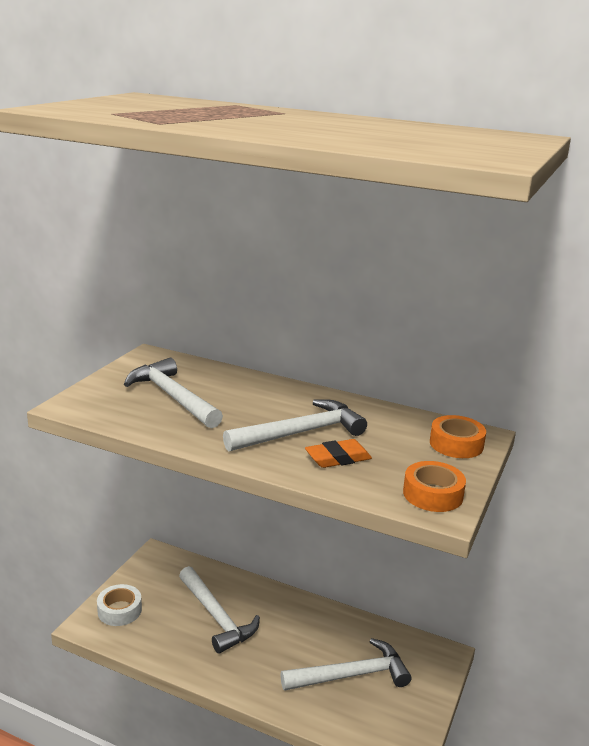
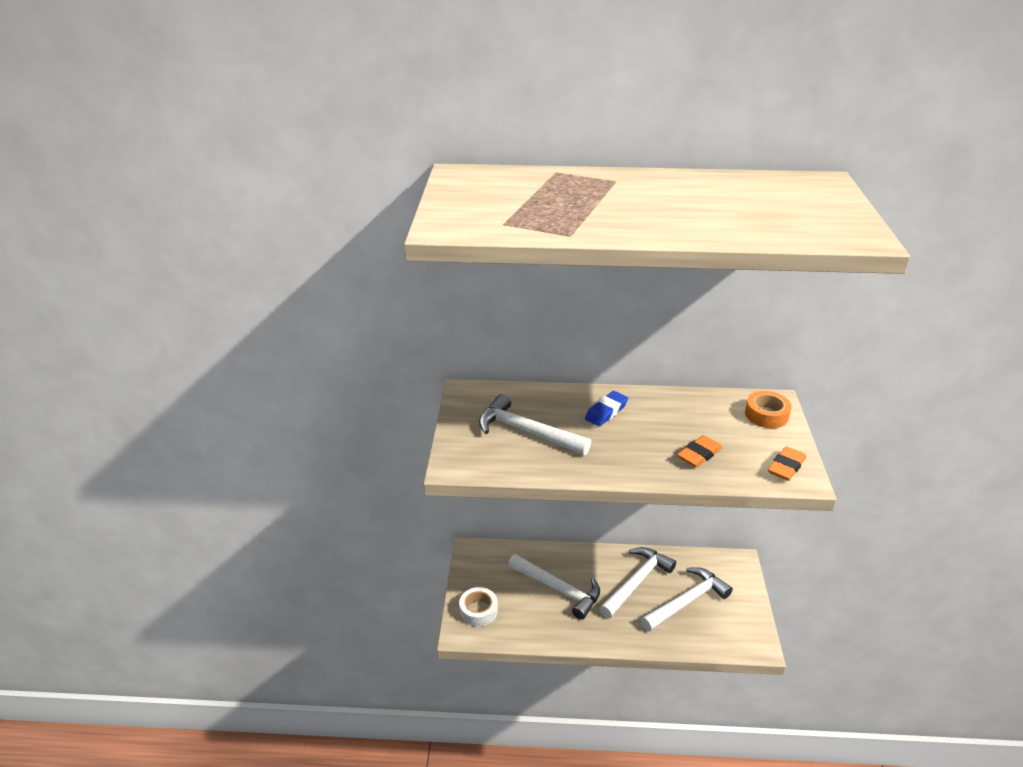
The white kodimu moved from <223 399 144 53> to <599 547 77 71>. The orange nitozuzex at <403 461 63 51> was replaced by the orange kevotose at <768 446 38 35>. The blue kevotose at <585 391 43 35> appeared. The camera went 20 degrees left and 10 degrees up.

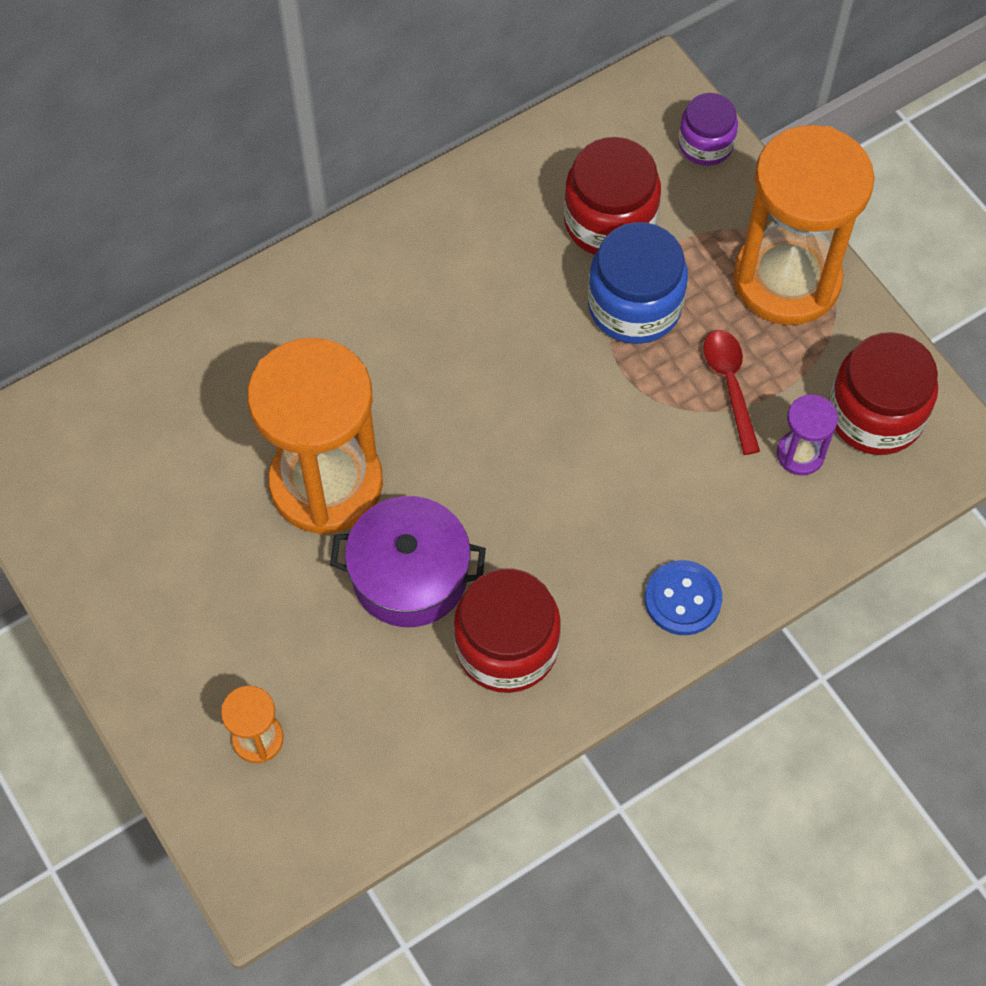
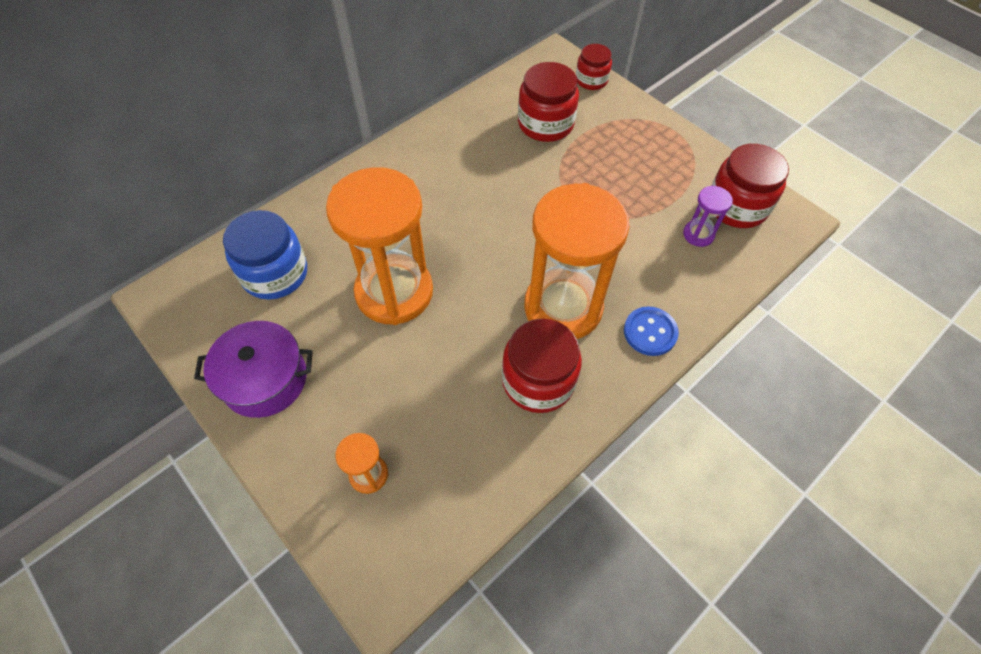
The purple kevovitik at <678 93 60 73> became the red kevovitik at <576 44 36 46>. The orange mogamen moved from <733 125 141 200> to <524 183 105 156>. The blue kevovitik moved from <588 222 100 122> to <223 210 84 90>. The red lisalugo at <703 330 57 125> disappeared. The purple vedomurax moved from <330 496 156 131> to <194 321 119 97>. The camera went 10 degrees left and 5 degrees down.

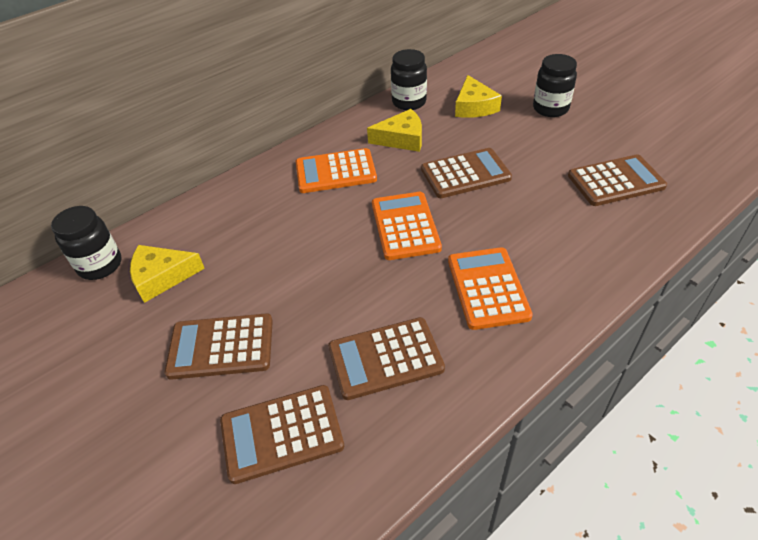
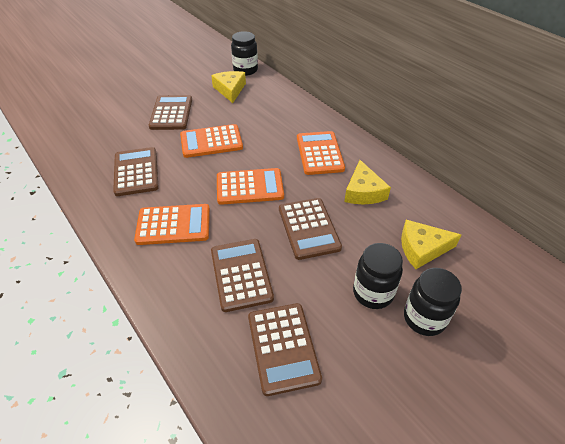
The black kevovitik moved from <391 49 36 61> to <353 243 50 66>. The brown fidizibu moved from <220 385 124 99> to <211 239 63 73>. The orange fidizibu at <180 124 63 34> appeared. The camera went 90 degrees right and 0 degrees up.

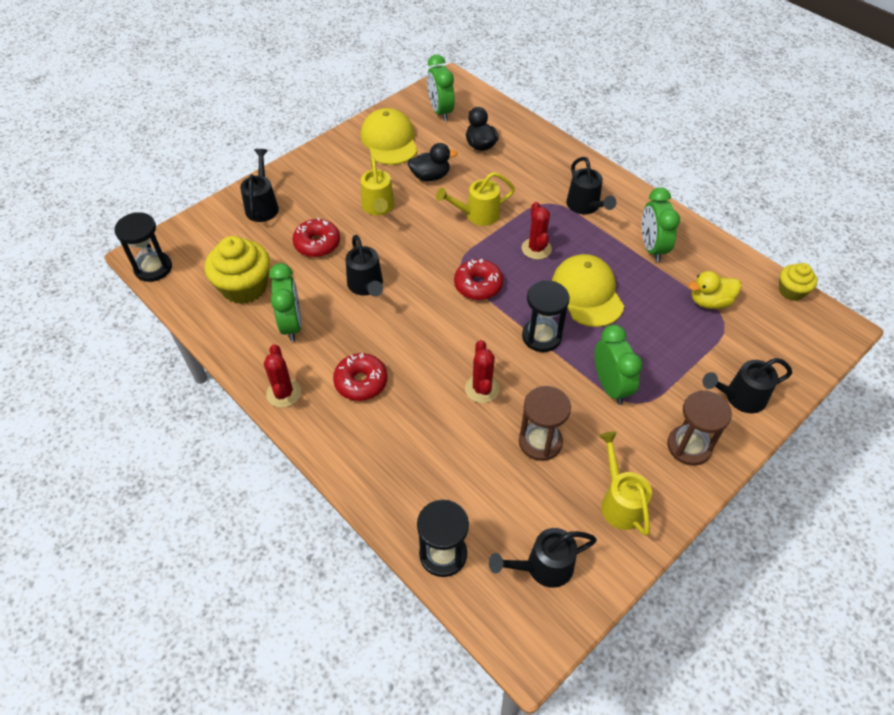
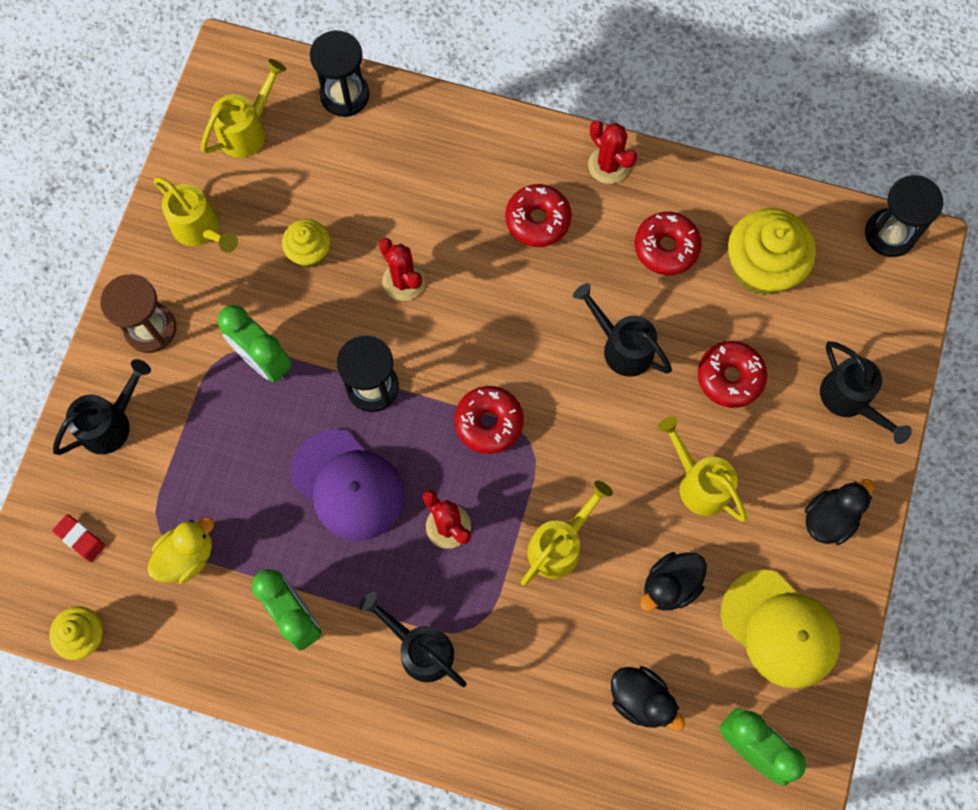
The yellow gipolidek at <552 254 72 73> became the purple gipolidek at <291 429 114 112>. The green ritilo at <269 263 33 79> was replaced by the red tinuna at <634 212 68 63>. The brown mogamen at <519 386 52 75> was replaced by the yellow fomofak at <282 219 48 49>. The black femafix at <489 528 108 60> became the yellow femafix at <201 59 85 99>. The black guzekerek at <805 479 69 66> appeared. The red kevotose at <52 514 53 48> appeared. The camera went 150 degrees right and 20 degrees up.

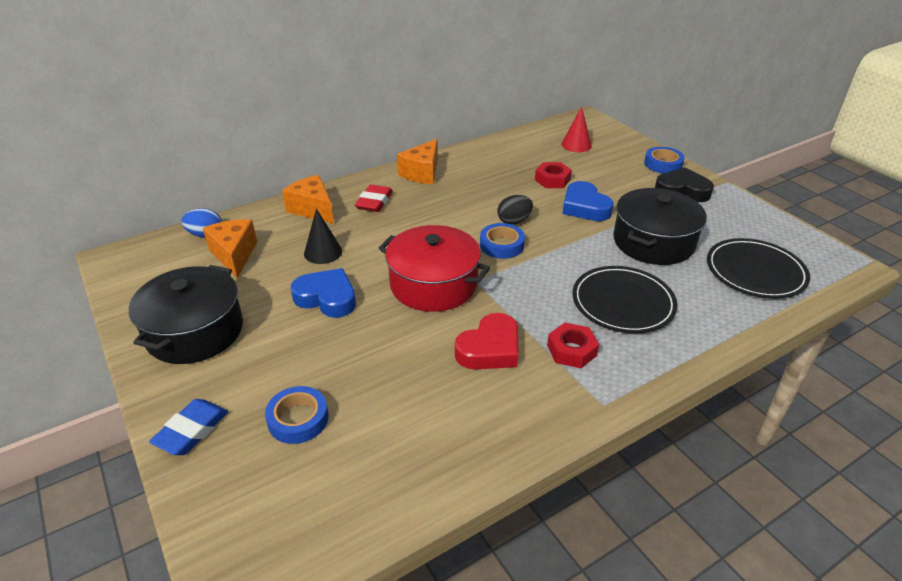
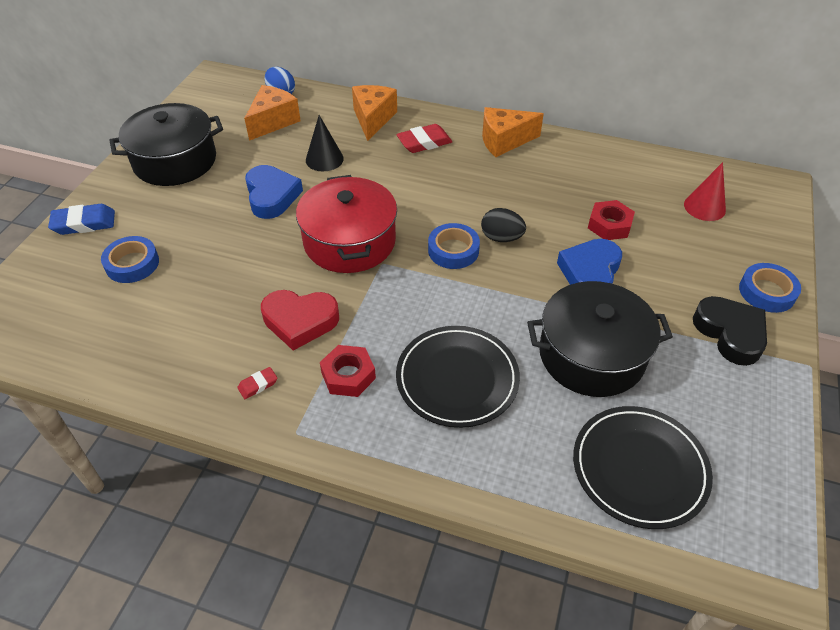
The red kevotose at <237 367 41 32> appeared. The camera went 50 degrees right and 10 degrees up.

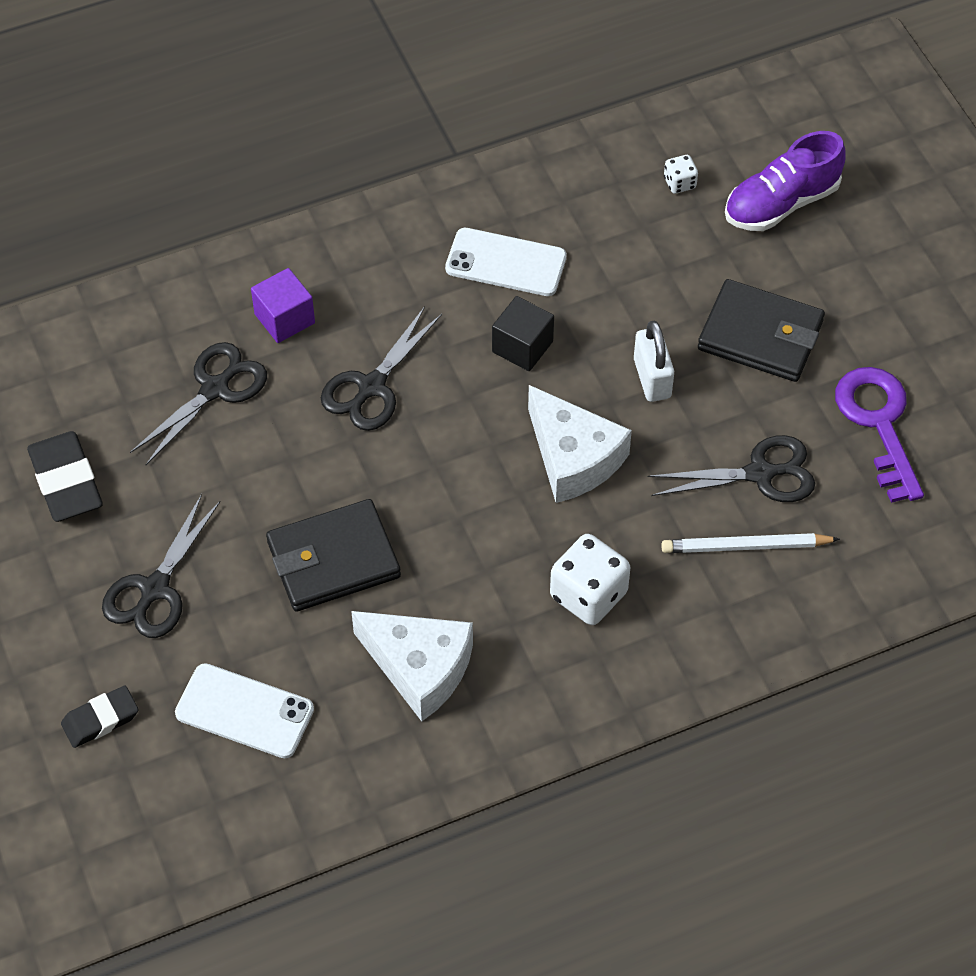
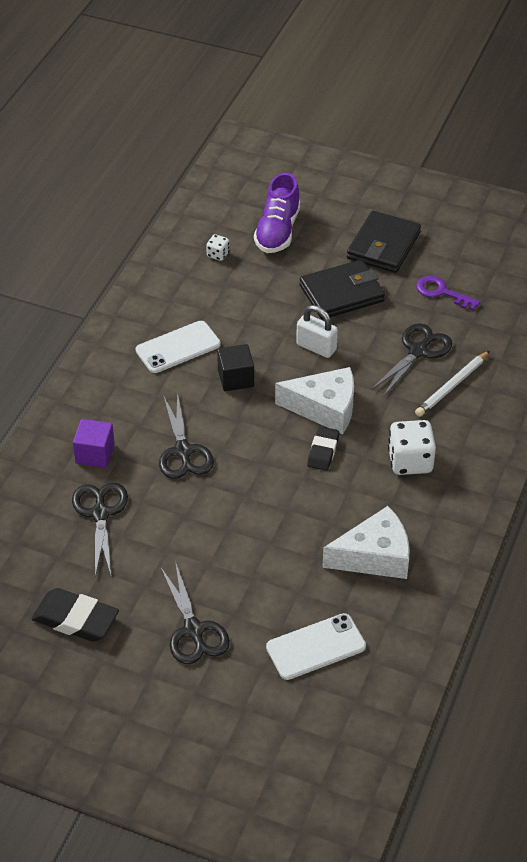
The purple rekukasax at <835 367 89 136> changed to 0.65 times the size. The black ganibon moved from <266 499 135 113> to <347 211 74 62>. The black kevotose moved from <61 686 78 62> to <307 426 32 45>. The camera went 45 degrees left and 10 degrees down.

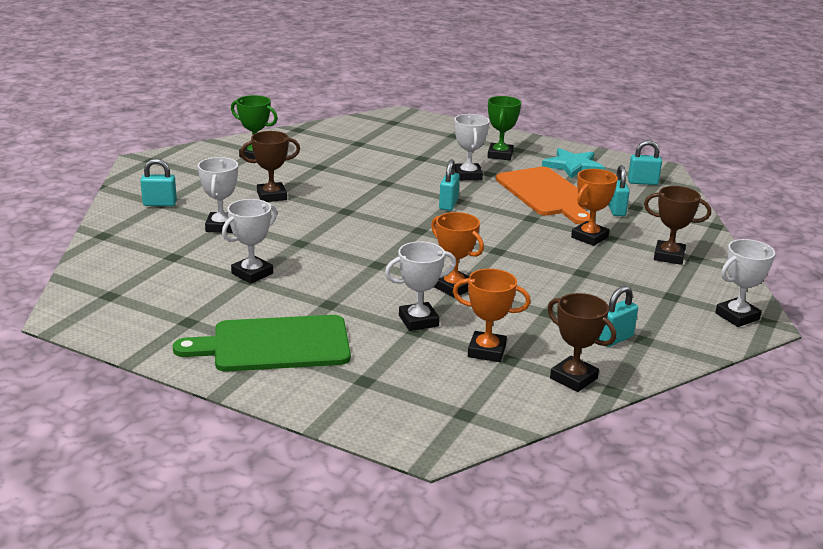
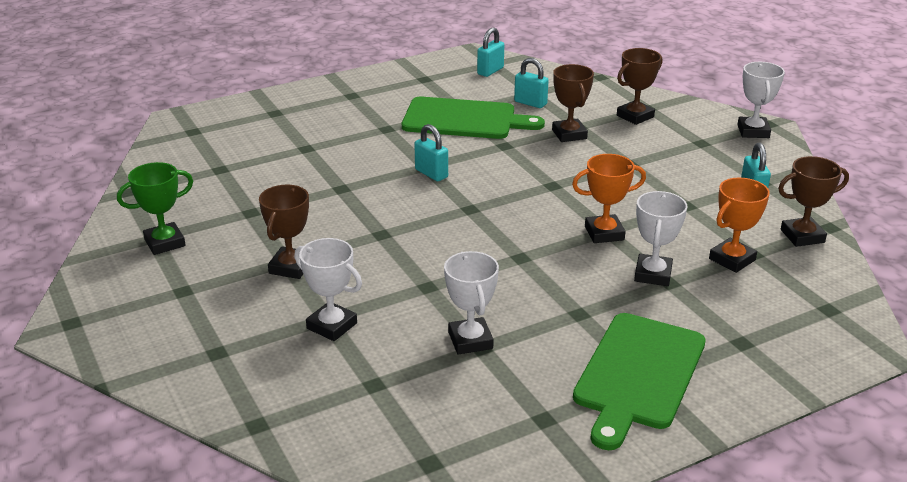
The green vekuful at <488 96 33 64> disappeared. The white vekuful at <454 114 36 67> disappeared. The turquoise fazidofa at <542 148 63 30> disappeared. The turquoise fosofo at <140 158 37 48> disappeared. The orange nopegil at <496 167 94 58> became the green nopegil at <402 97 143 42>. The orange vekuful at <571 169 47 77> became the brown vekuful at <552 64 42 78>. The camera went 55 degrees left and 5 degrees up.

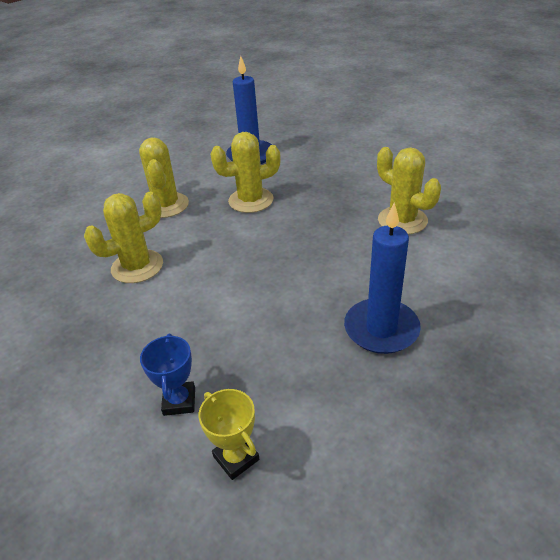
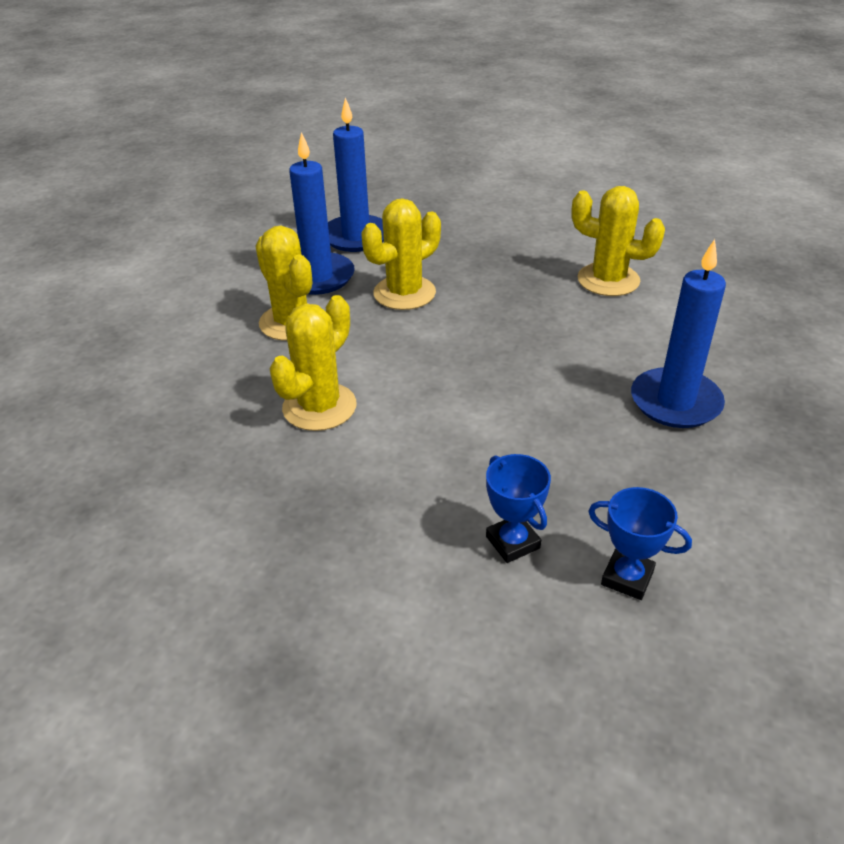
The yellow vekuful at <199 389 60 91> became the blue vekuful at <588 487 104 113>. The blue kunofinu at <289 132 66 163> appeared. The camera went 25 degrees left and 0 degrees up.

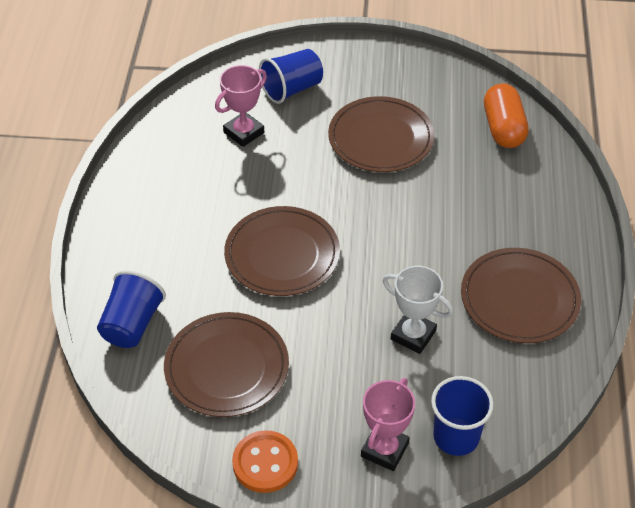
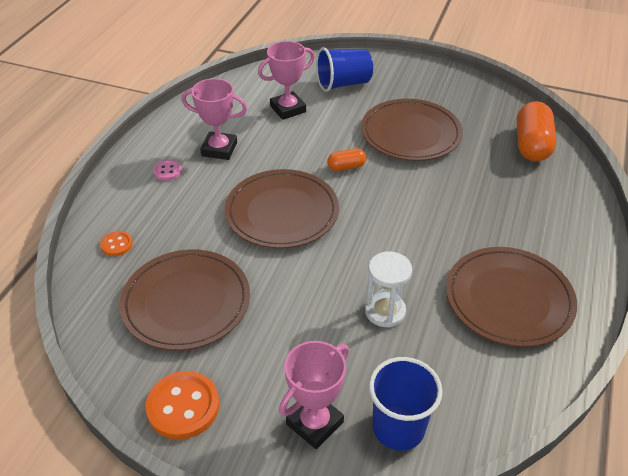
The white vekuful at <383 266 70 88> was replaced by the white mogamen at <365 252 47 76>. The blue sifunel at <97 271 69 77> was replaced by the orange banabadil at <100 231 33 25>. The pink vekuful at <182 78 65 82> appeared. The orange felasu at <327 148 39 23> appeared. The pink banabadil at <153 160 29 21> appeared. The camera went 15 degrees right and 5 degrees down.

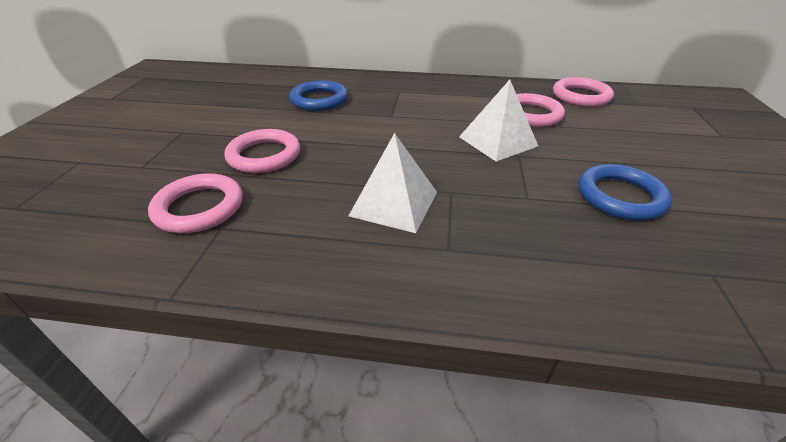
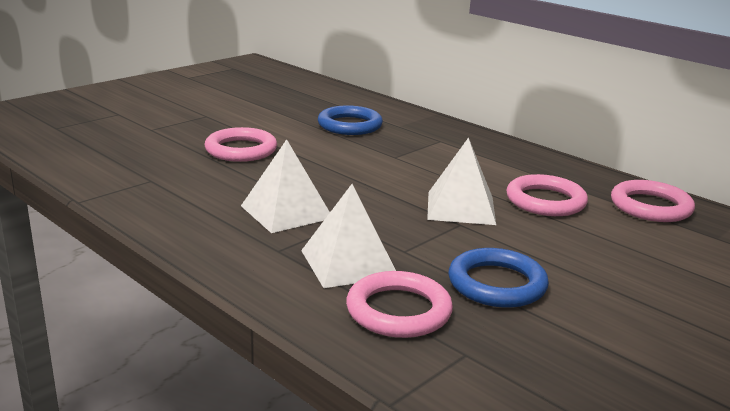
The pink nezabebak moved from <148 173 95 60> to <346 271 107 67>. The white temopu at <301 184 95 104> appeared. The camera went 35 degrees right and 15 degrees down.

